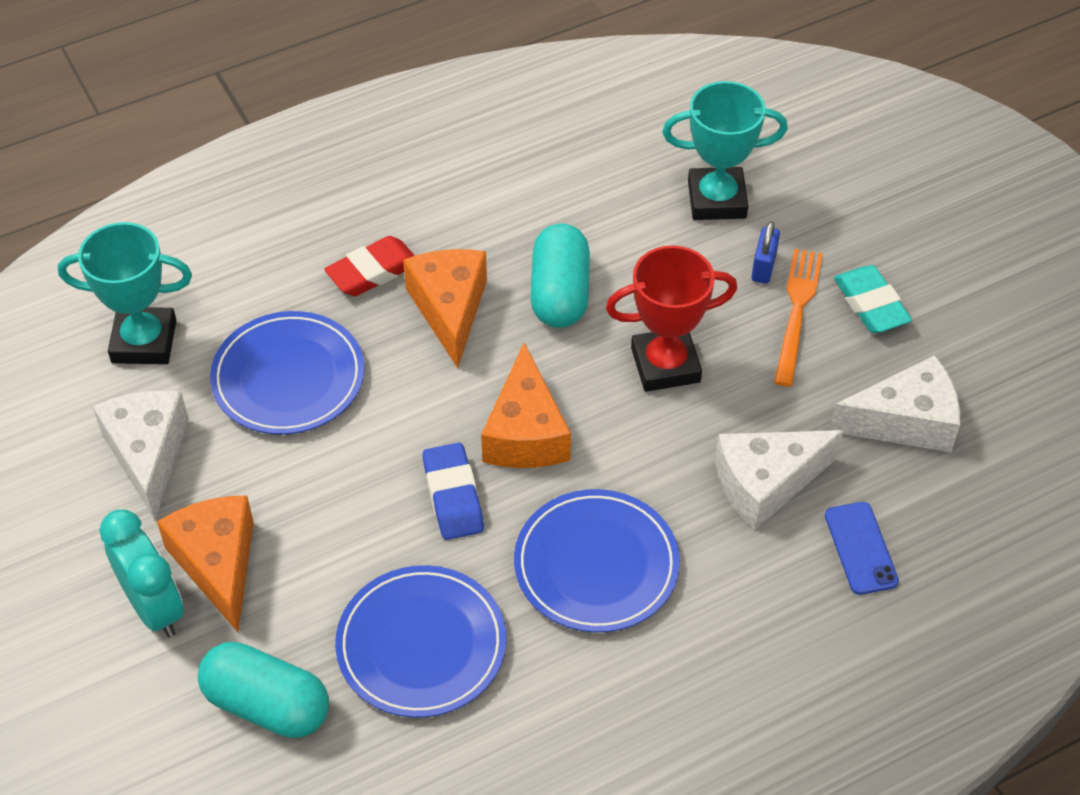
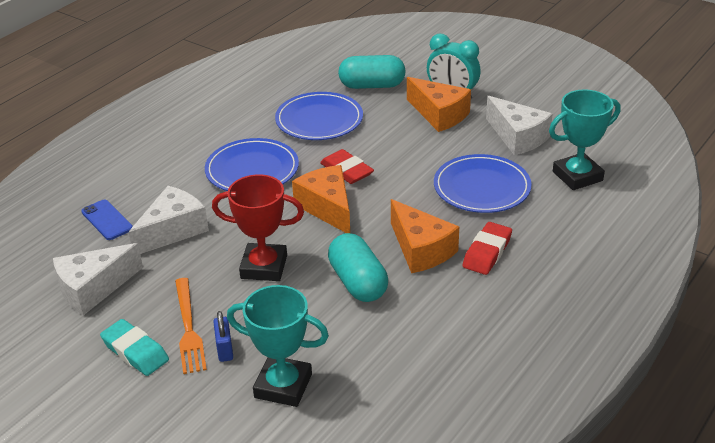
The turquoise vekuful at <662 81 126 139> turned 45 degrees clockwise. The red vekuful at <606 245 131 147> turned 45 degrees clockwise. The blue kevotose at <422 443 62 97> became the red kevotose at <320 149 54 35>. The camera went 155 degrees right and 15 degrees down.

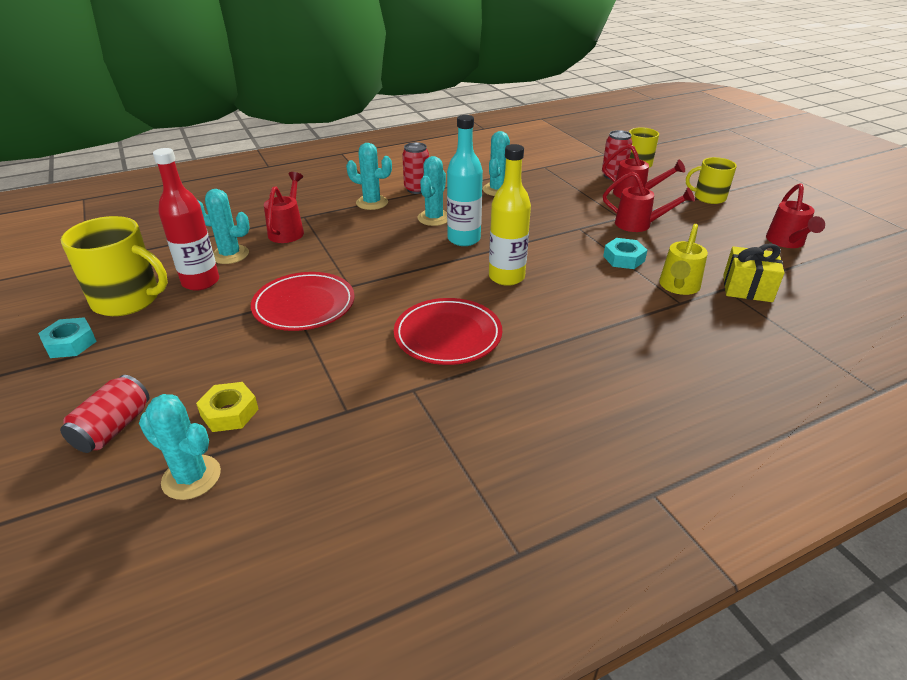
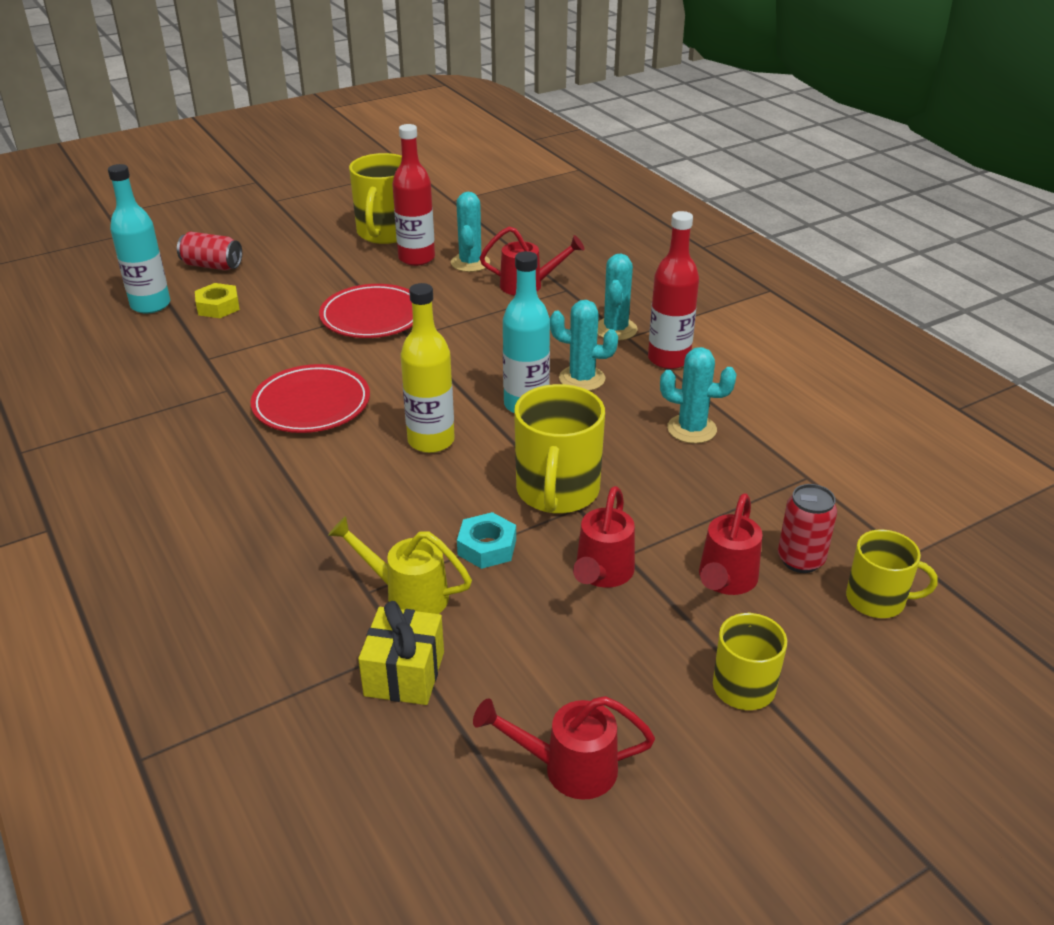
The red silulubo at <402 142 27 52> was replaced by the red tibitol at <648 211 51 158>. The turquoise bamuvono at <38 317 59 41> disappeared. The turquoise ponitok at <139 394 82 106> was replaced by the turquoise tibitol at <108 164 62 150>. The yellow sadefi at <514 384 91 130> appeared. The camera went 85 degrees right and 0 degrees up.

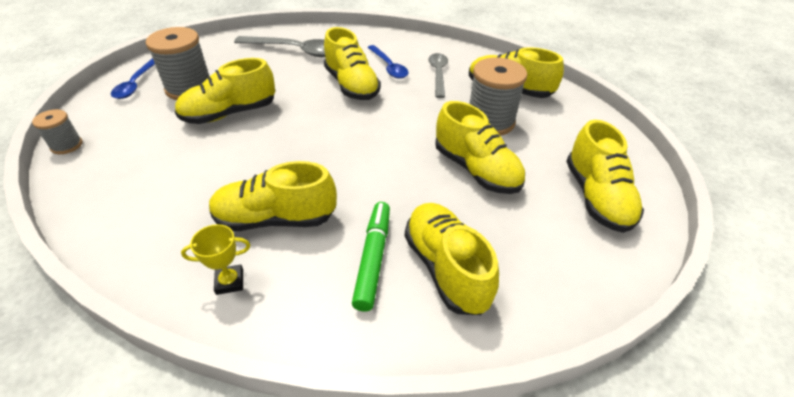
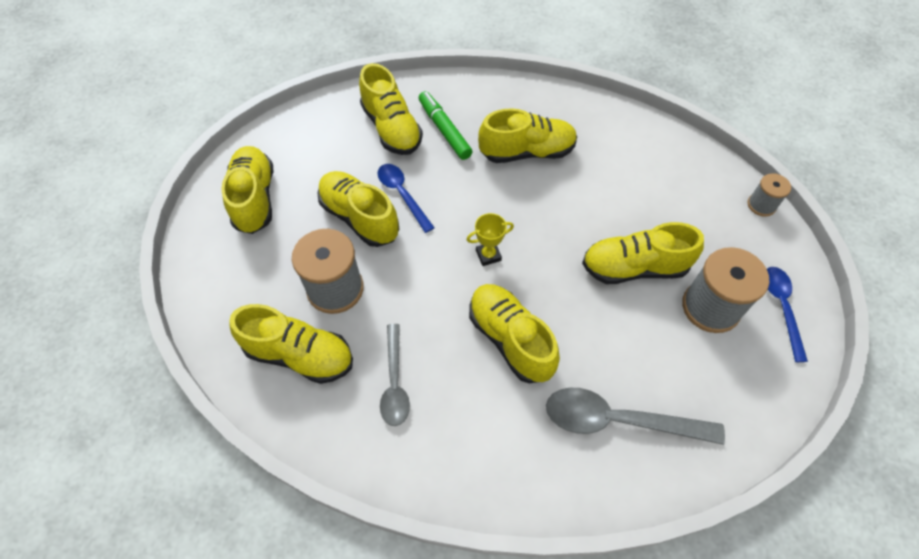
The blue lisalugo moved from <368 45 41 34> to <377 164 58 69>. The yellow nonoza at <175 58 100 66> turned 150 degrees counterclockwise. The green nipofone at <352 202 38 110> turned 150 degrees clockwise. The yellow vekuful moved from <181 224 69 71> to <466 213 48 53>. The camera went 175 degrees right and 15 degrees up.

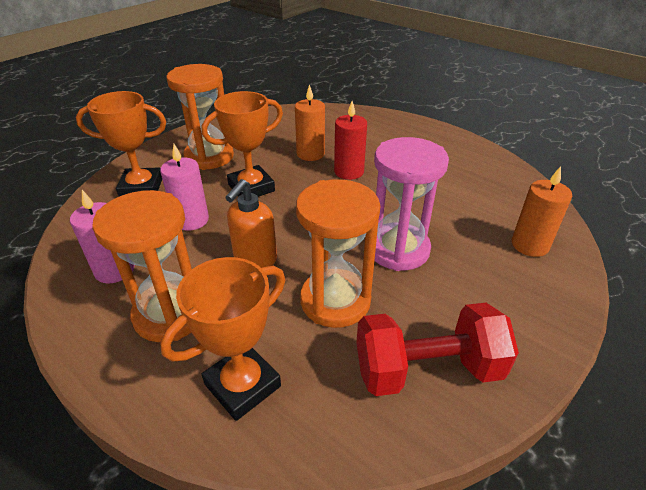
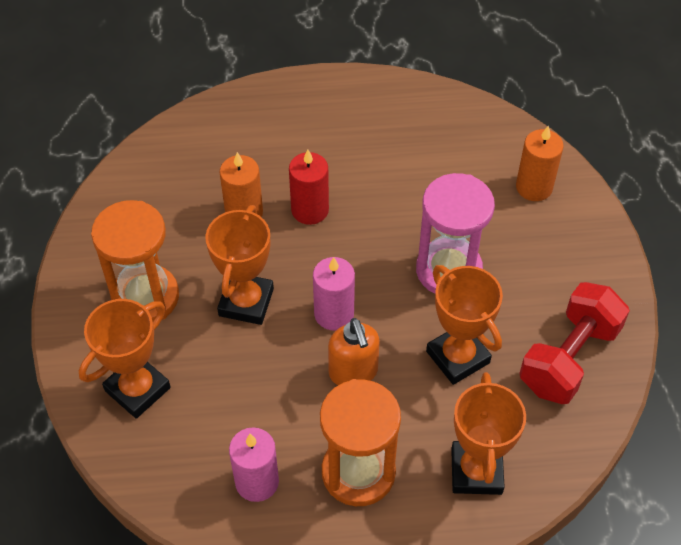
The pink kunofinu moved from <160 144 49 87> to <313 257 42 73>. The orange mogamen at <296 179 85 149> was replaced by the orange vekuful at <426 265 77 120>. The camera went 45 degrees left and 15 degrees up.

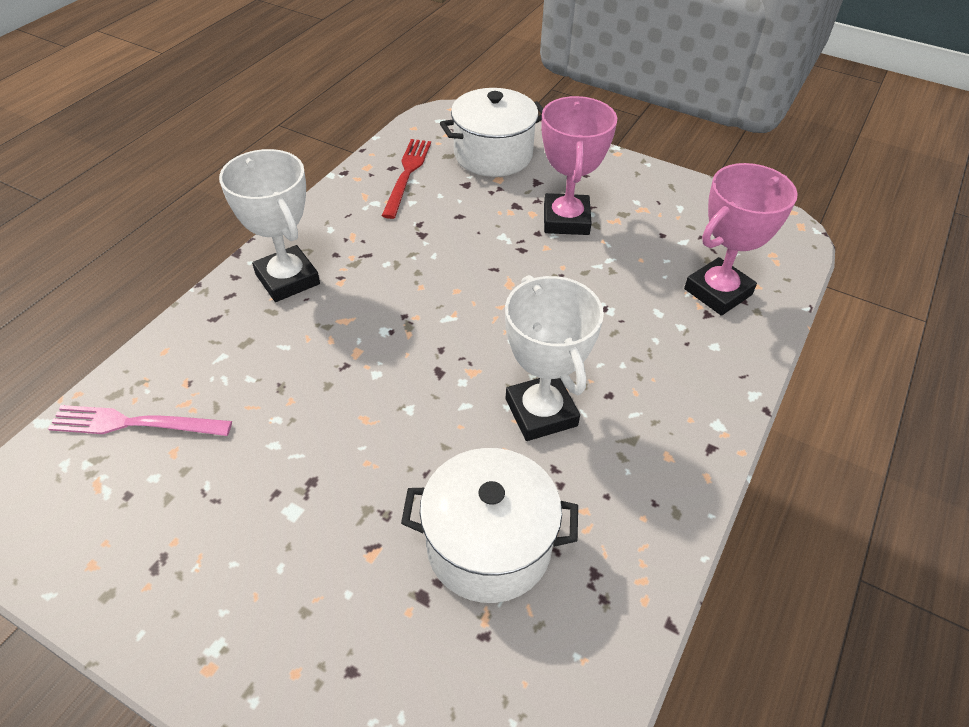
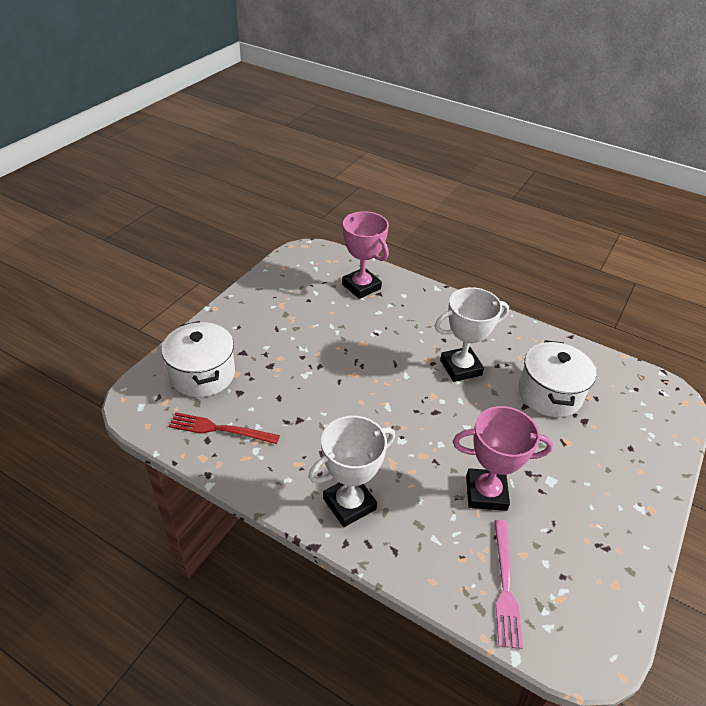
The pink vekuful moved from <541 96 76 139> to <453 406 100 105>. The camera went 90 degrees left and 5 degrees down.

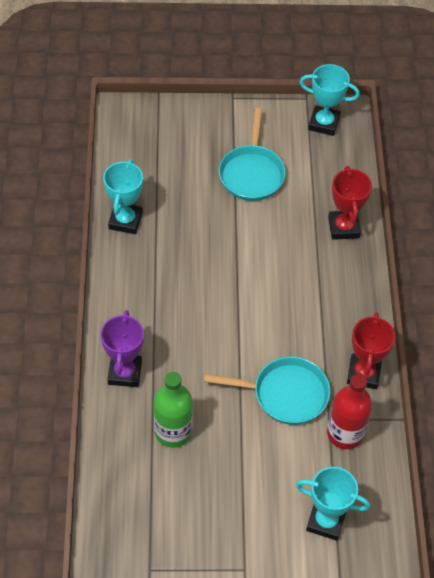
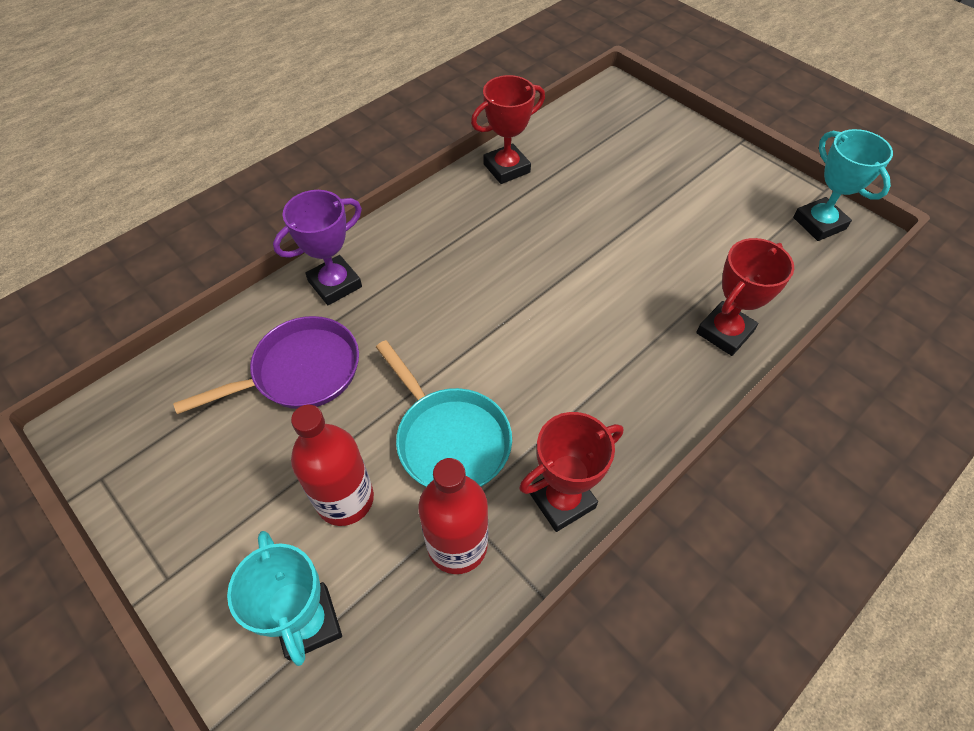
The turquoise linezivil at <219 108 67 93> disappeared. The turquoise vekuful at <103 159 40 75> became the red vekuful at <471 75 74 109>. The green tibitol at <154 372 39 76> was replaced by the purple linezivil at <173 316 186 98>. The red tibitol at <291 405 83 121> appeared. The camera went 50 degrees right and 0 degrees up.

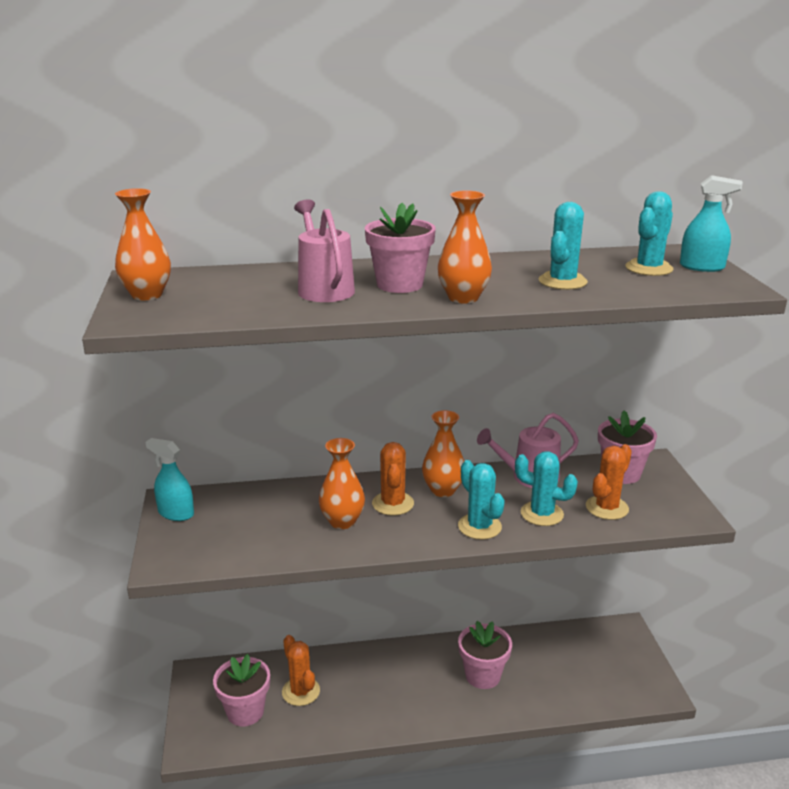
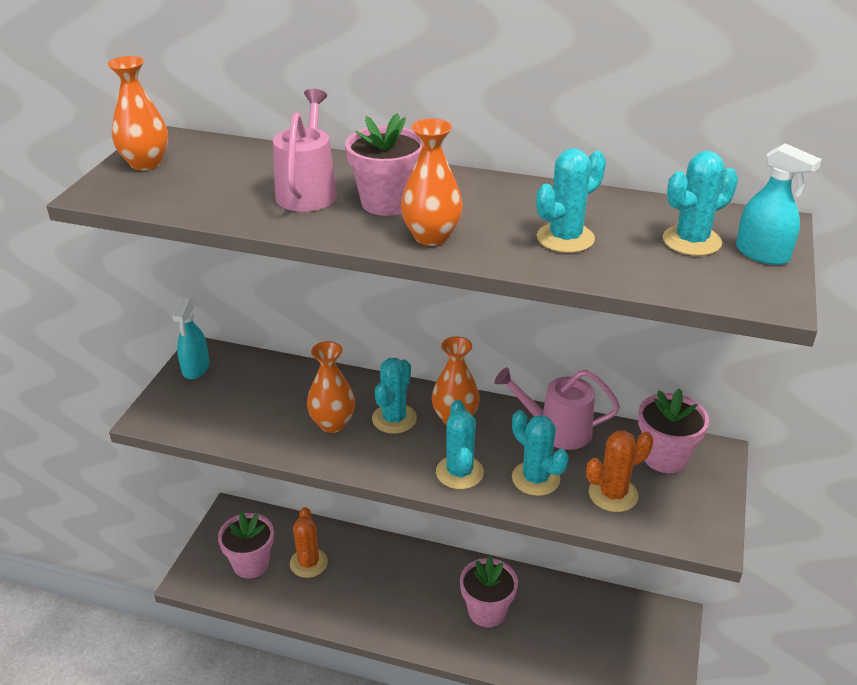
The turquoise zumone at <146 438 48 83> turned 135 degrees counterclockwise. The orange ponitok at <372 442 42 74> became the turquoise ponitok at <372 358 45 76>. The camera went 25 degrees right and 10 degrees up.

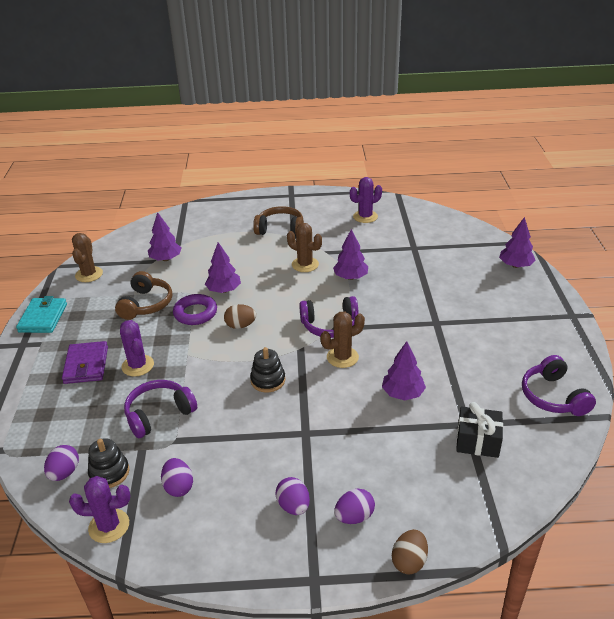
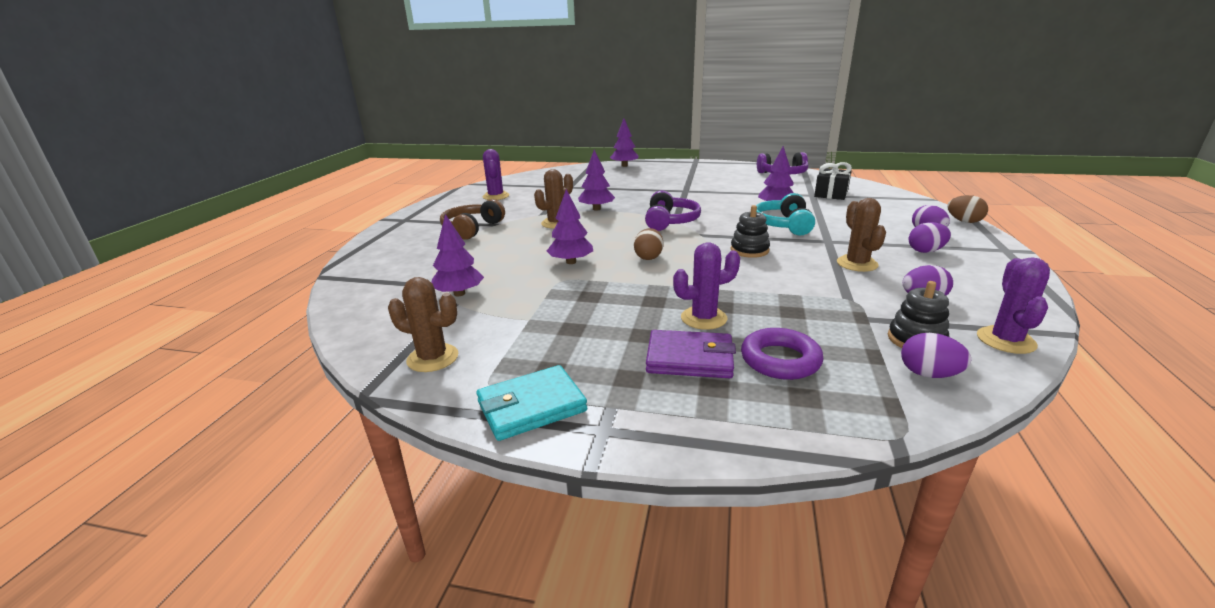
The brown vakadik at <115 271 57 49> disappeared. The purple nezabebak moved from <173 294 44 31> to <741 328 82 52>. The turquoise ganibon at <16 296 51 37> turned 45 degrees counterclockwise. The brown ponitok moved from <320 312 45 56> to <837 198 49 74>. The purple vakadik at <124 380 73 58> disappeared. The turquoise vakadik at <756 193 59 42> appeared. The camera went 75 degrees left and 10 degrees down.

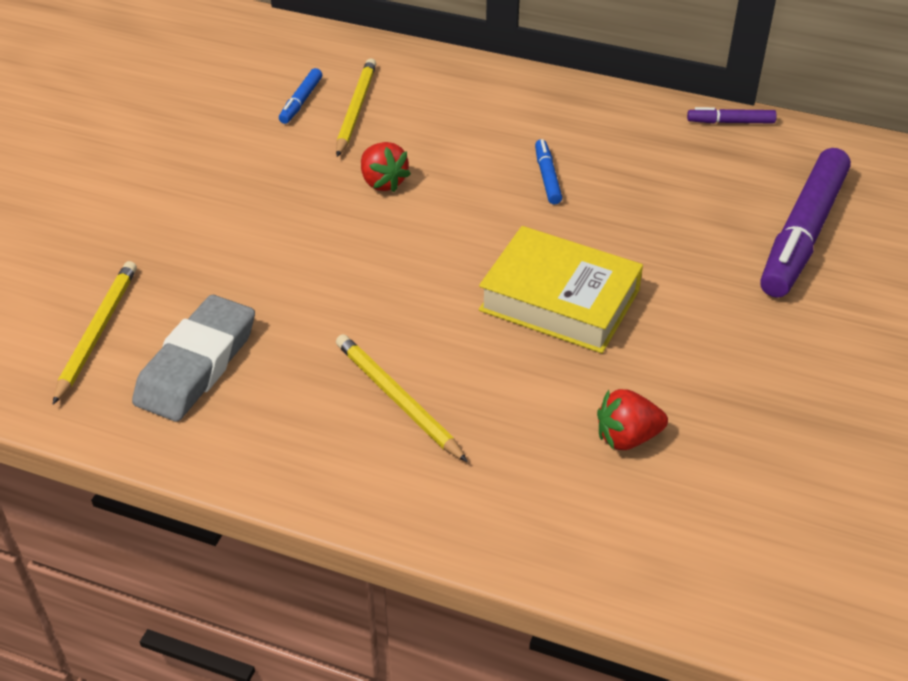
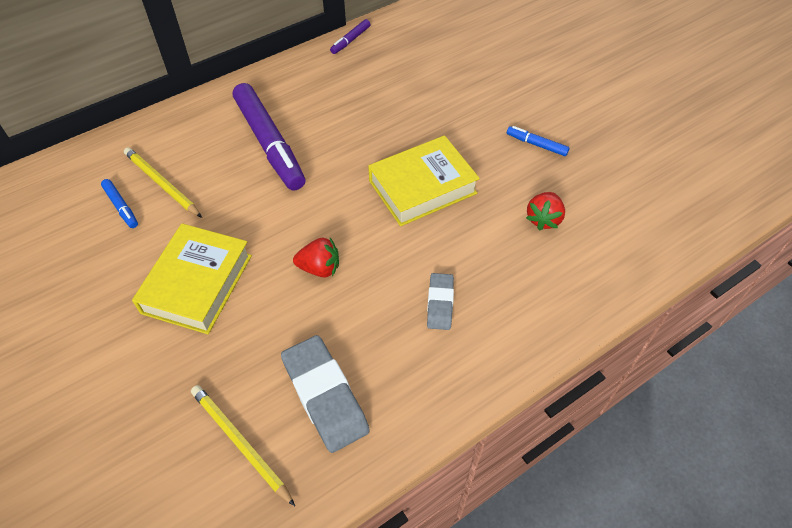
The blue nipofone moved from <535 139 27 65> to <507 126 63 30>. The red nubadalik moved from <361 142 50 50> to <293 238 46 40>. The purple nipofone moved from <760 148 91 150> to <233 83 72 108>. The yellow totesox at <336 334 132 128> was replaced by the grey kevotose at <427 273 27 57>. The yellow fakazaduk at <132 223 120 111> appeared. The camera went 55 degrees left and 10 degrees up.

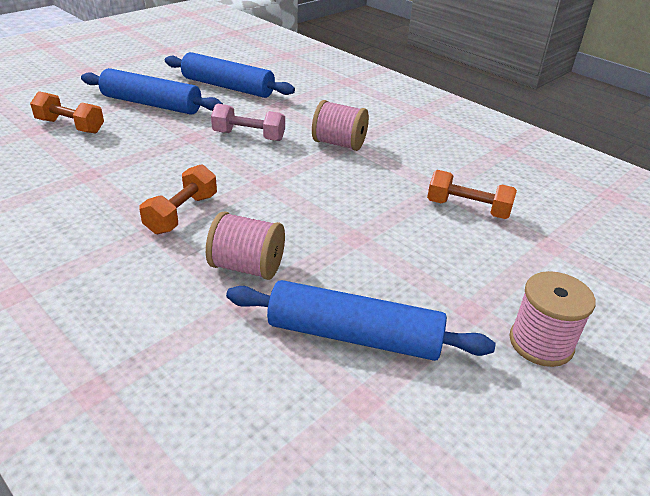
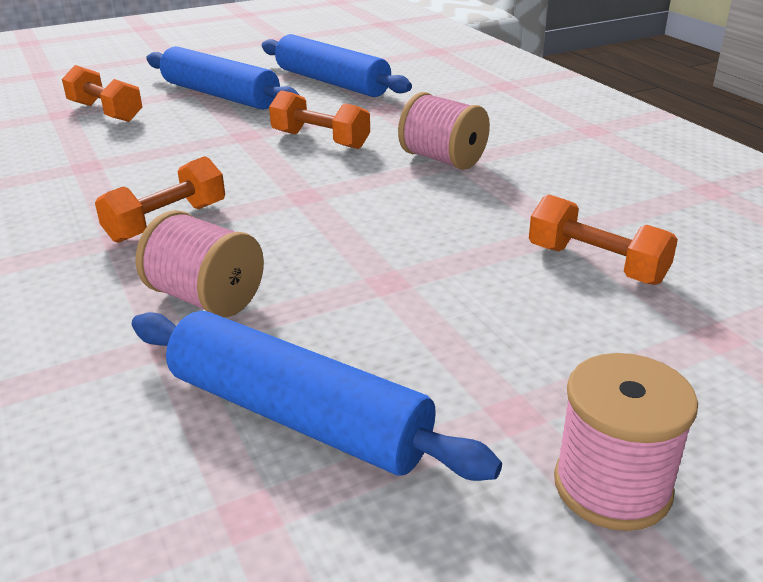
The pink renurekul at <211 103 74 38> became the orange renurekul at <269 90 101 59>. The camera went 20 degrees right and 5 degrees down.

